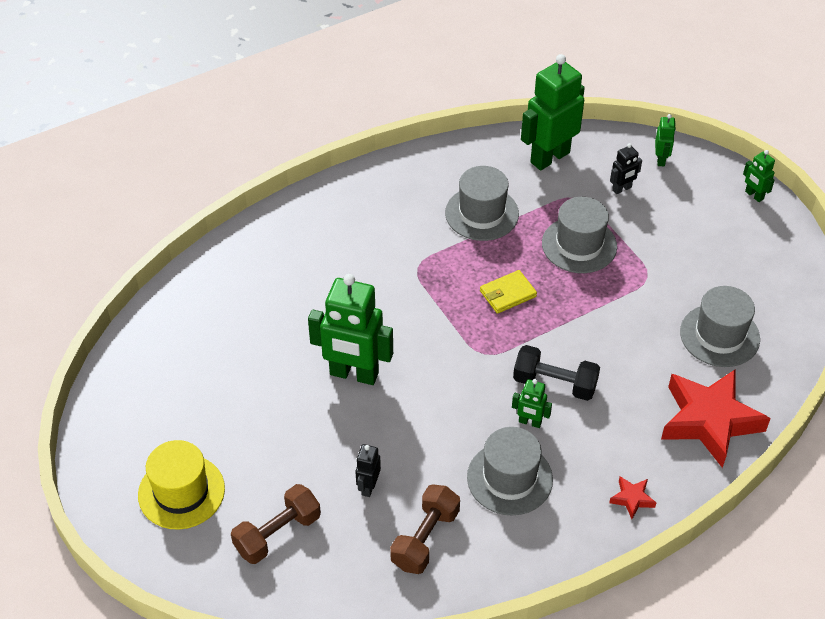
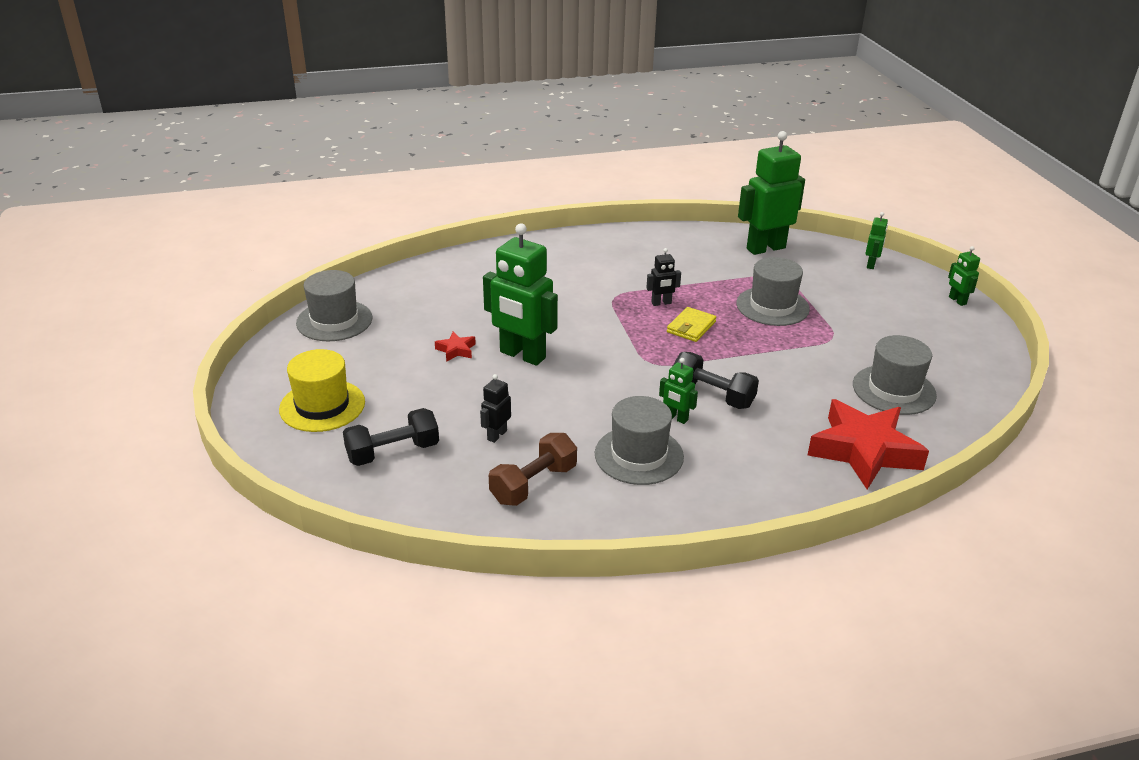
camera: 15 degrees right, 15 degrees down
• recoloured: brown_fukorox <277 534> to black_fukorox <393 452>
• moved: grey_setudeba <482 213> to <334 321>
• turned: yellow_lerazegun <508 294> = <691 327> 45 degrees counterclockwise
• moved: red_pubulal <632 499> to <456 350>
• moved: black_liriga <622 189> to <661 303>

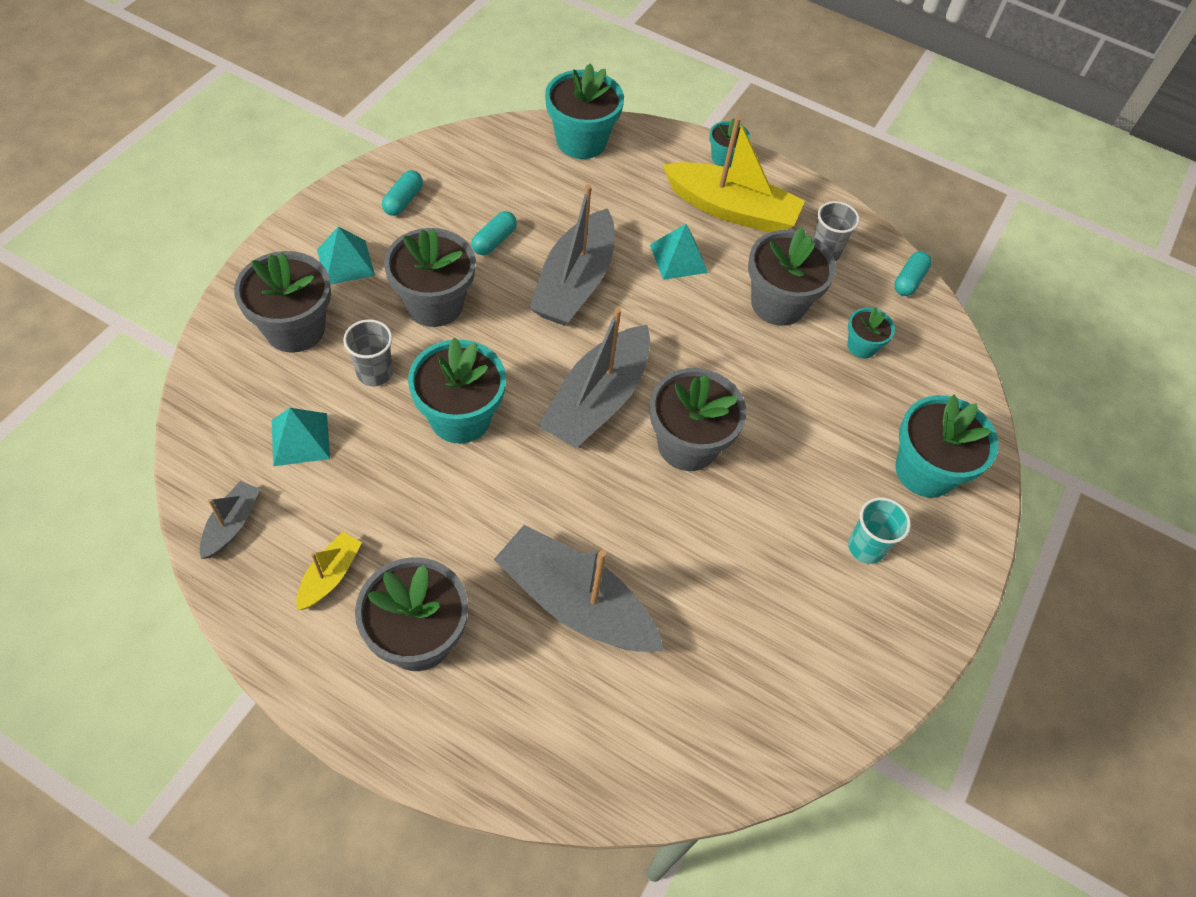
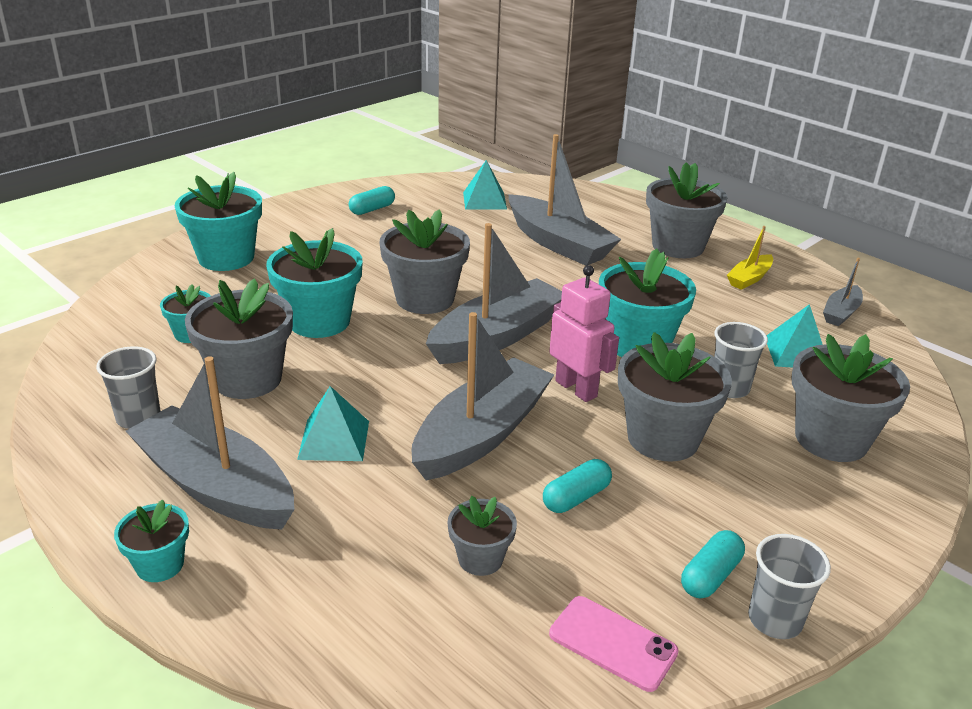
camera: 160 degrees left, 25 degrees down
• moved: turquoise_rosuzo <345 262> to <484 200>
• moved: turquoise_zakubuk <581 141> to <319 321>
• recoloured: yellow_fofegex <731 209> to grey_fofegex <215 486>
• removed: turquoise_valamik <866 547>
• moved: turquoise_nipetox <909 281> to <372 209>
• added: grey_zakubuk <480 559>
• added: pink_liriga <576 388>
• added: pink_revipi <612 643>
• added: grey_valamik <775 620>

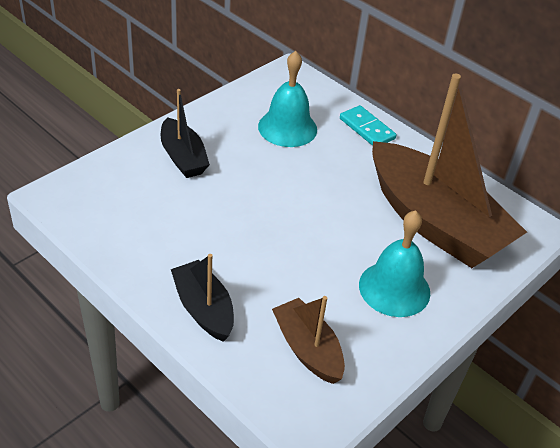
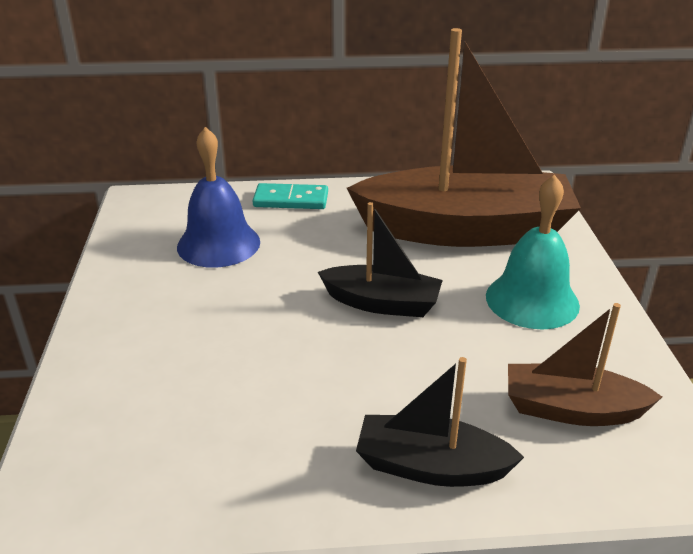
camera: 45 degrees left, 10 degrees down
• moved: black_fofegex <183 157> to <382 303>
• recoloured: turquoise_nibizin <287 128> to blue_nibizin <218 244>

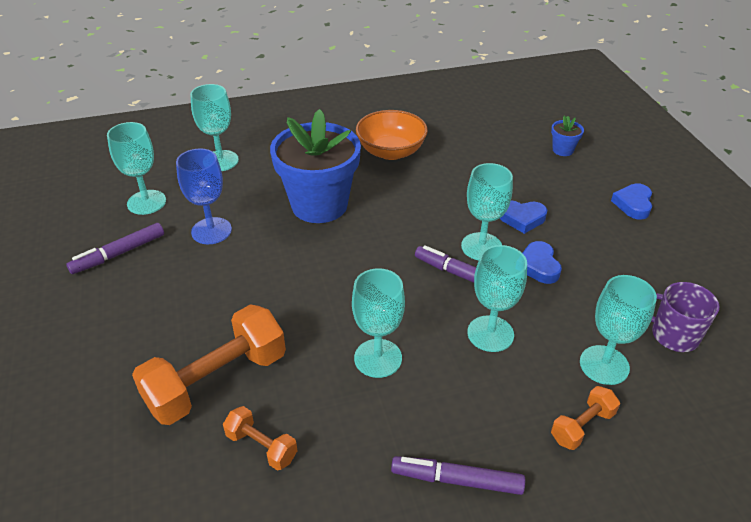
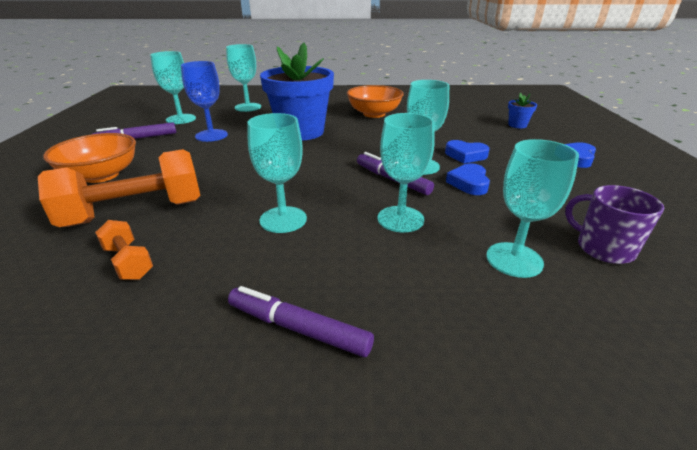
camera: 15 degrees right, 10 degrees down
• removed: orange_fukorox <582 426>
• added: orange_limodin <101 175>

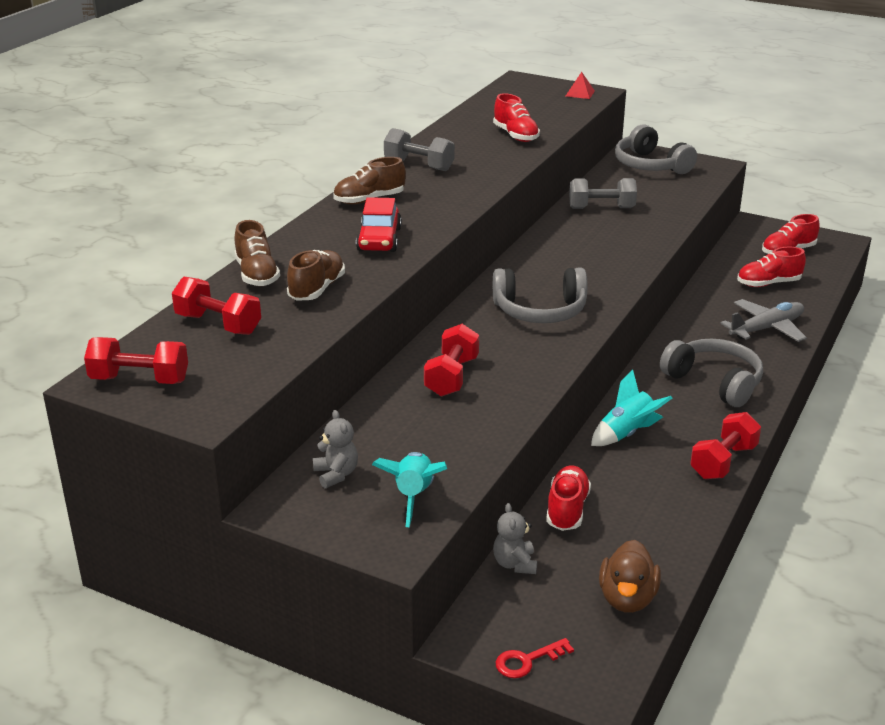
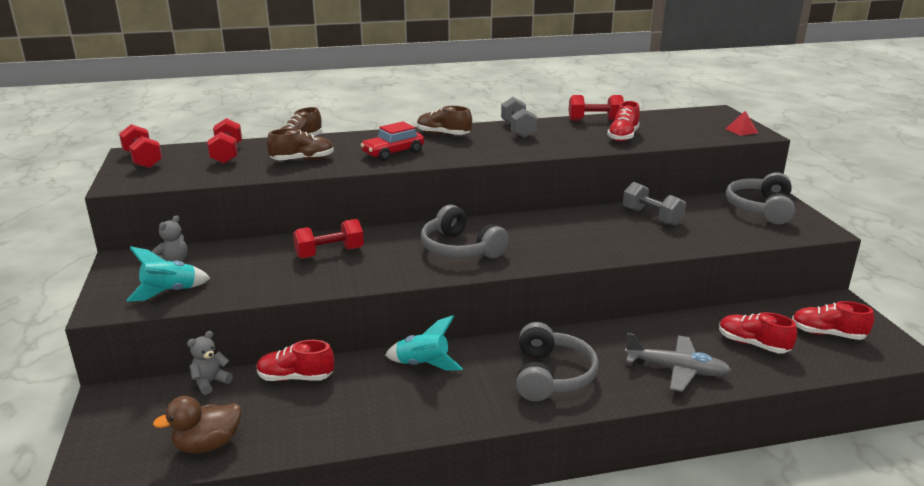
camera: 50 degrees right, 5 degrees down
• removed: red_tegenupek <527 661>
• turned: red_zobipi <567 510> = <295 378> 150 degrees counterclockwise
• moved: red_fukorox <723 462> to <595 120>

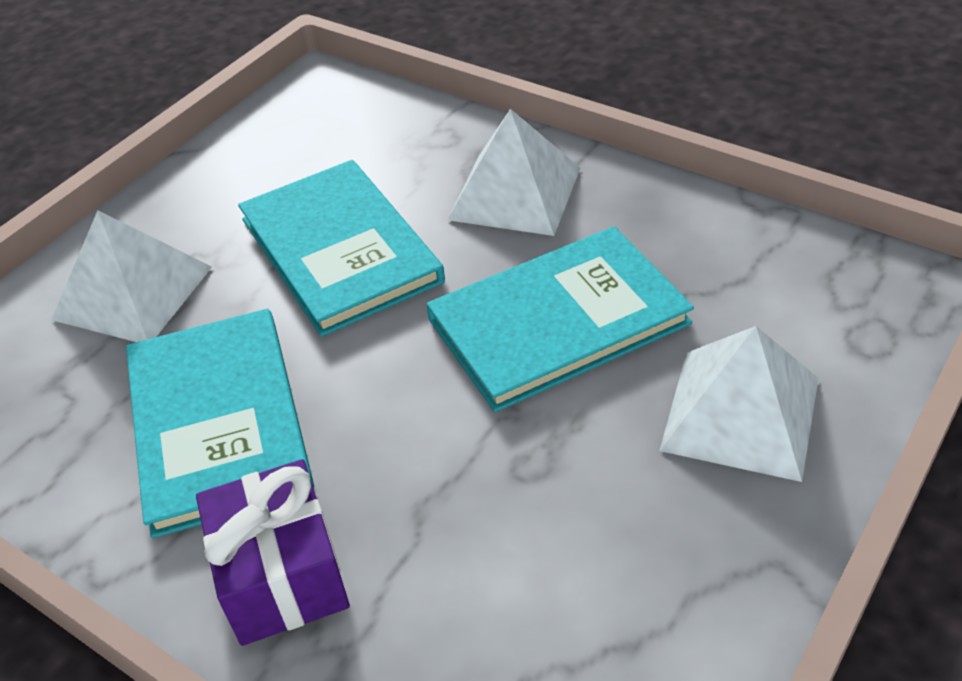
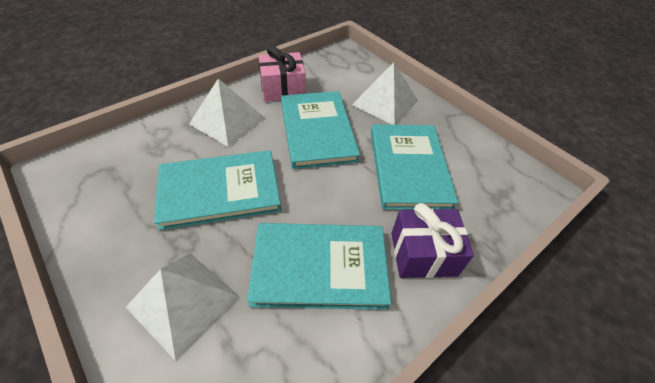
camera: 80 degrees left, 5 degrees up
• added: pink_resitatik <283 89>
• added: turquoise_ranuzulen <409 167>

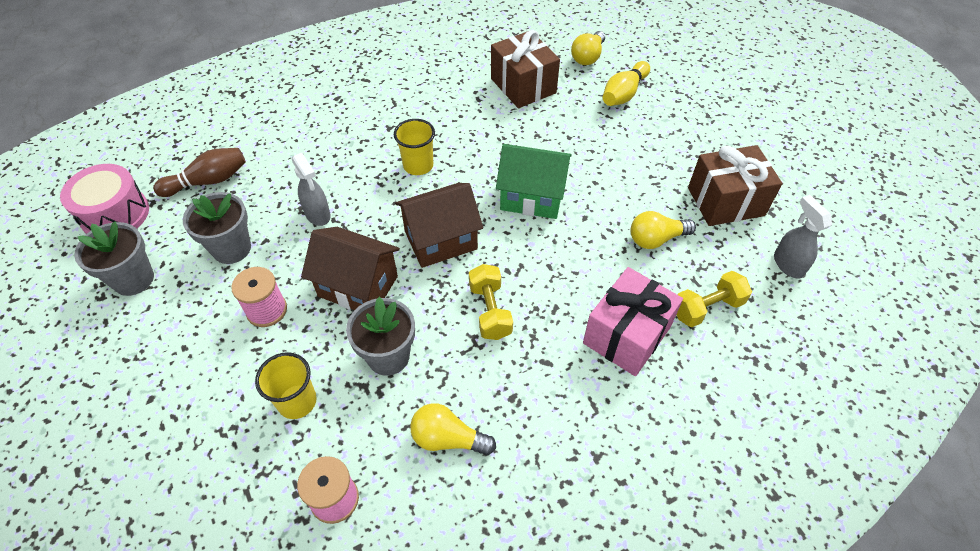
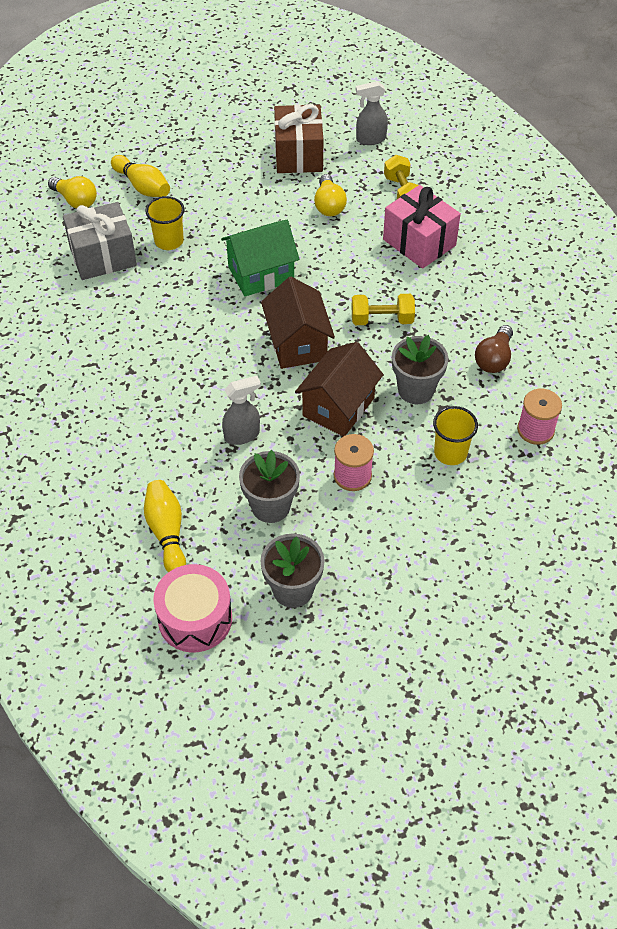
camera: 80 degrees left, 0 degrees up
• recoloured: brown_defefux <208 181> to yellow_defefux <167 532>
• moved: yellow_valamik <418 165> to <169 241>
• recoloured: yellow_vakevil <448 438> to brown_vakevil <494 359>
• recoloured: brown_resitatik <523 86> to grey_resitatik <103 257>
• turned: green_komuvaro <532 197> = <261 274> 45 degrees clockwise

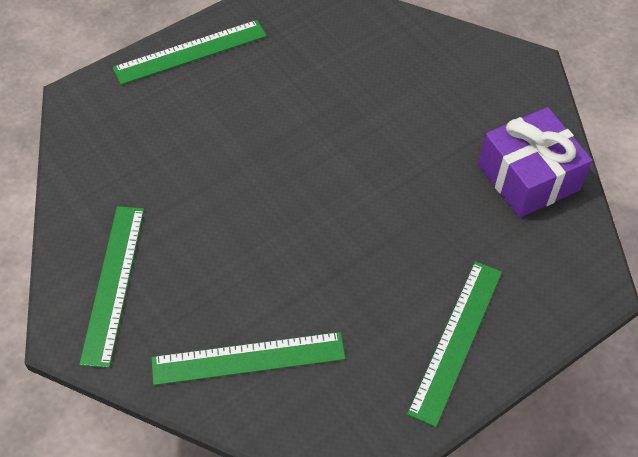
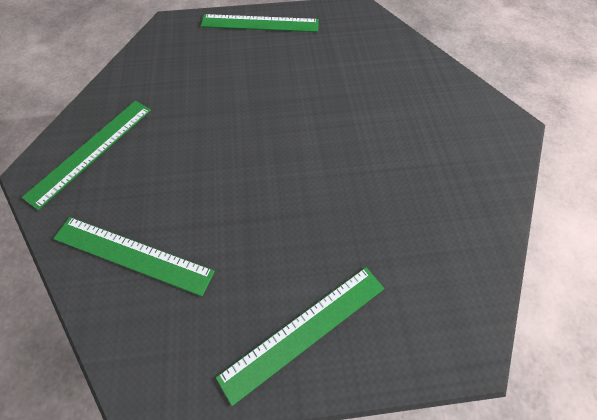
camera: 30 degrees right, 5 degrees up
• removed: purple_resitatik <528 177>

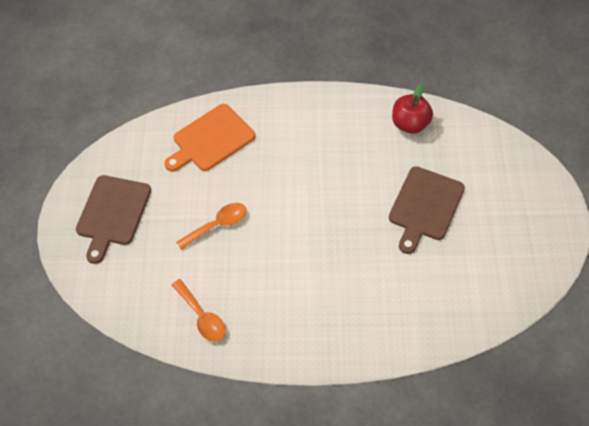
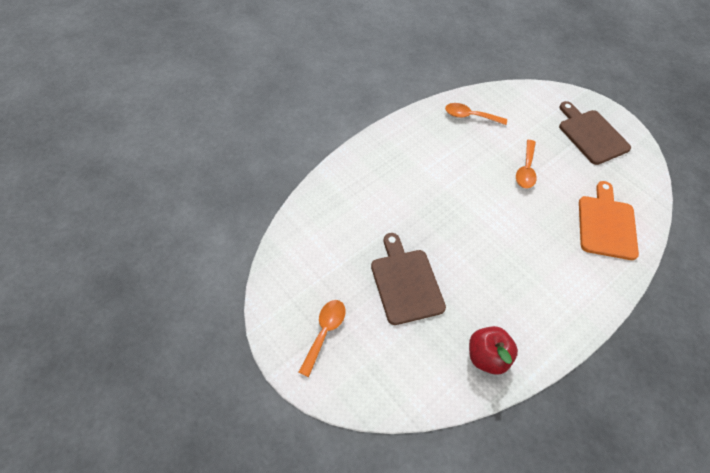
camera: 135 degrees right, 0 degrees up
• added: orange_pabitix <324 332>

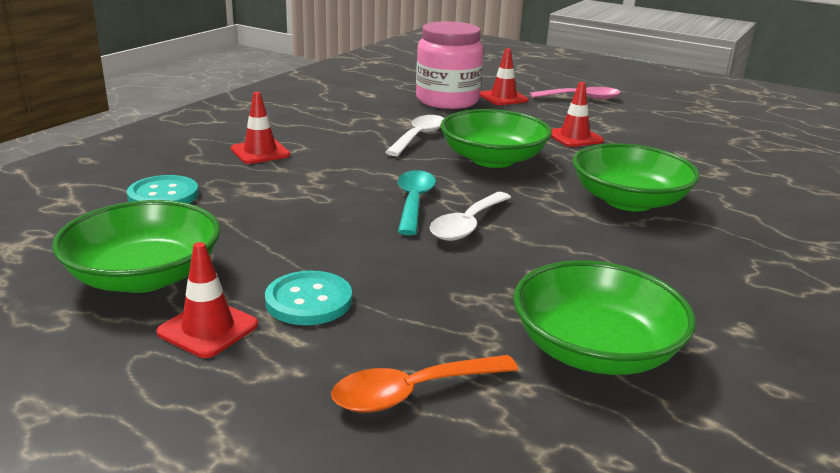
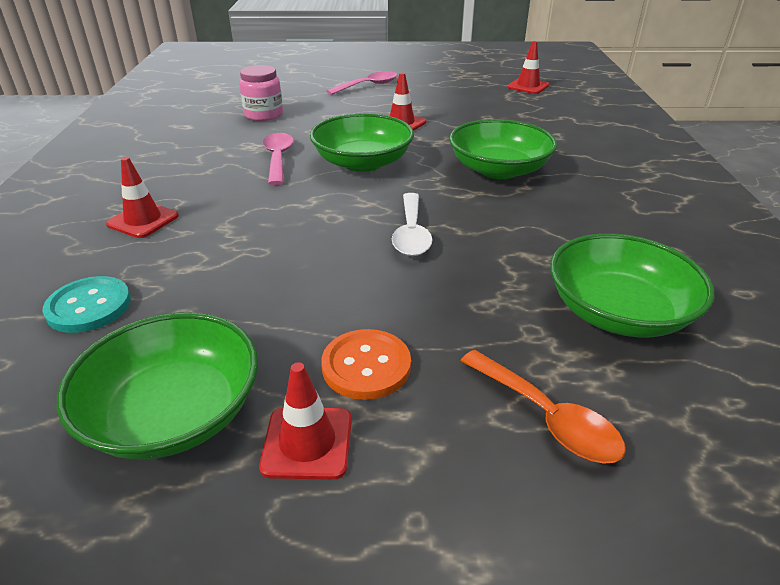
camera: 30 degrees left, 10 degrees up
• recoloured: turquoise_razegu <309 301> to orange_razegu <366 366>
• turned: orange_pabitix <412 392> = <546 417> 75 degrees counterclockwise
• recoloured: white_pabitix <418 137> to pink_pabitix <278 158>
• removed: turquoise_pabitix <414 202>
• resized: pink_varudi <447 100> = <263 115> x0.63
• moved: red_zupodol <503 98> to <528 86>

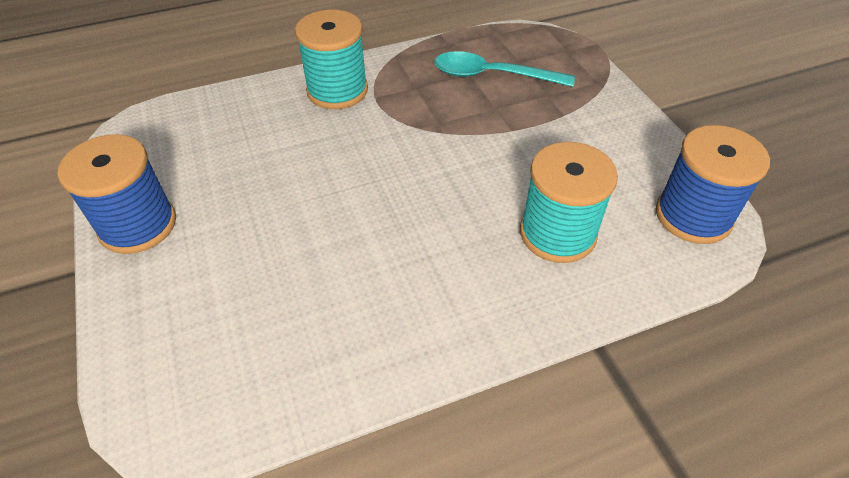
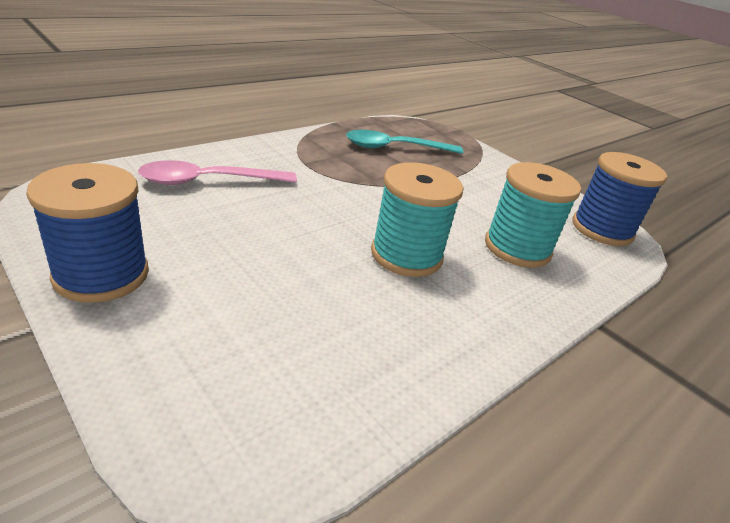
camera: 25 degrees left, 15 degrees down
• moved: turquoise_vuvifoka <337 91> to <406 255>
• added: pink_pabitix <209 181>

